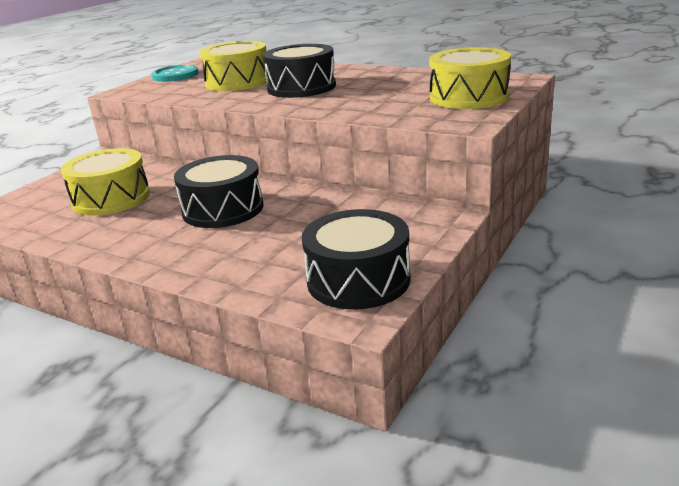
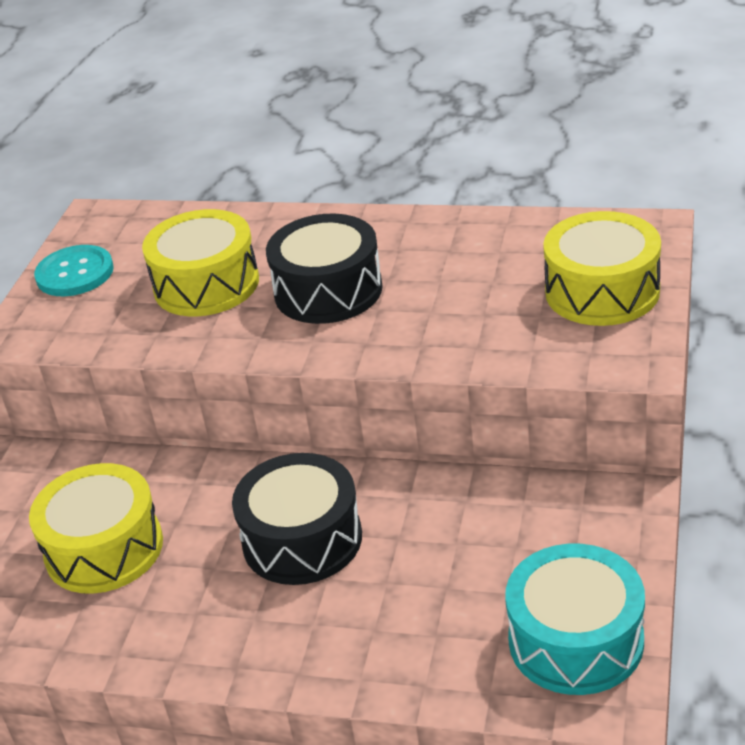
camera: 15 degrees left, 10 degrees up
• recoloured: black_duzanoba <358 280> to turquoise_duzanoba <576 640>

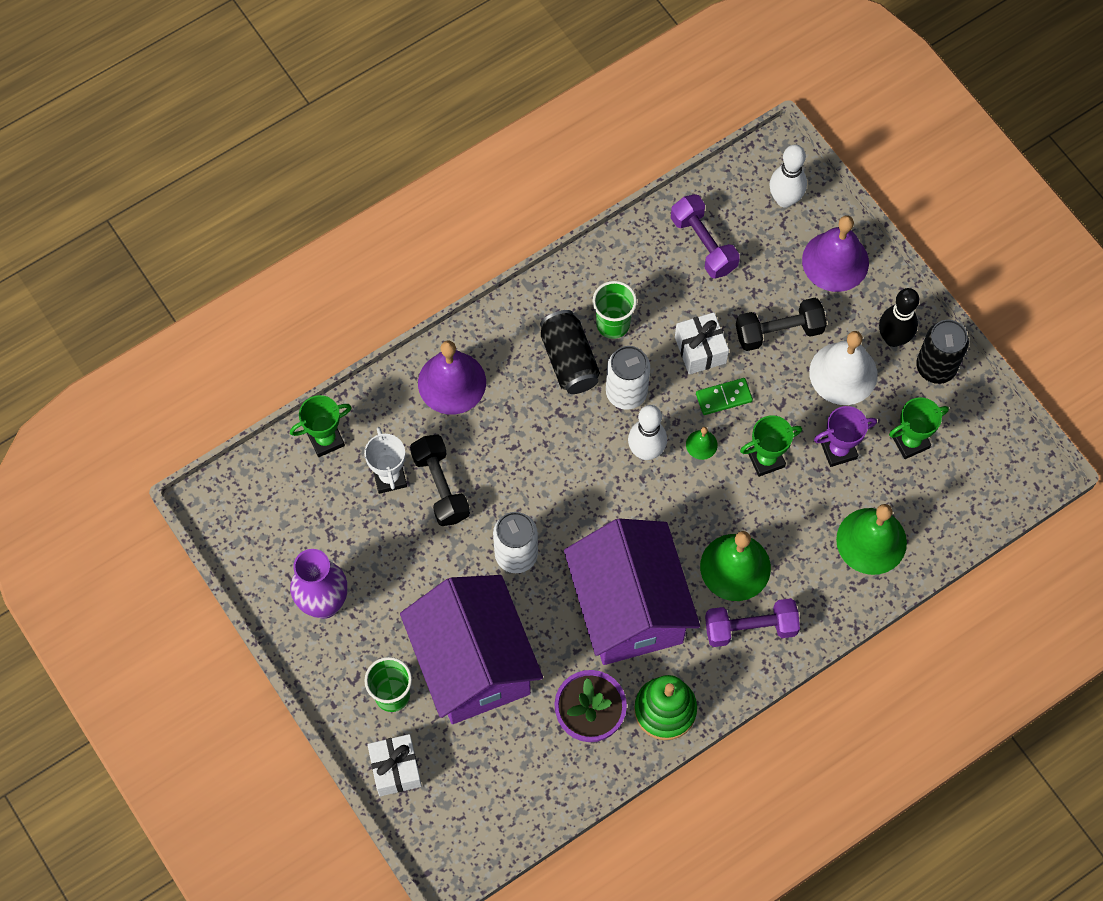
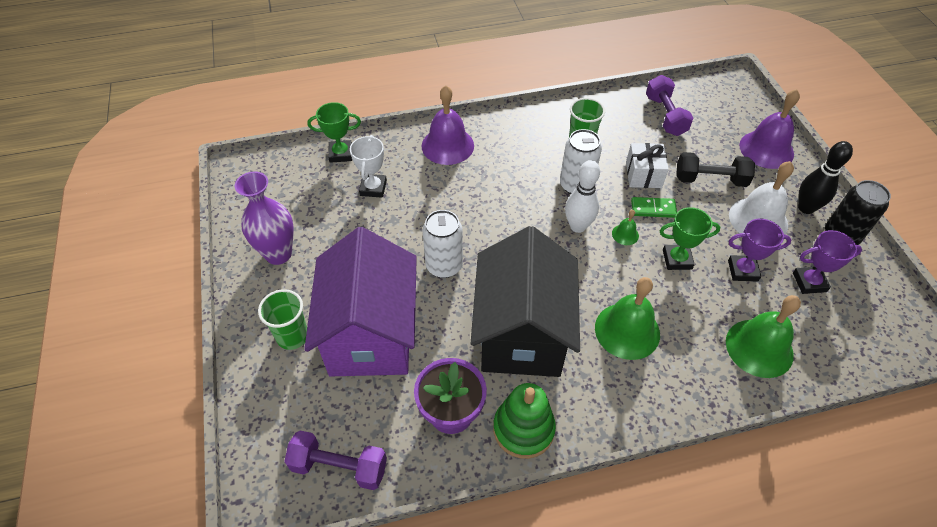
camera: 20 degrees right, 15 degrees down
• removed: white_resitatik <395 769>
• removed: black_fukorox <440 486>
• removed: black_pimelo <569 360>
• recoloured: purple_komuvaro <629 608> to black_komuvaro <522 333>
• moved: purple_fukorox <750 628> to <339 467>
• removed: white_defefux <785 199>
• recoloured: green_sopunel <910 441> to purple_sopunel <809 282>

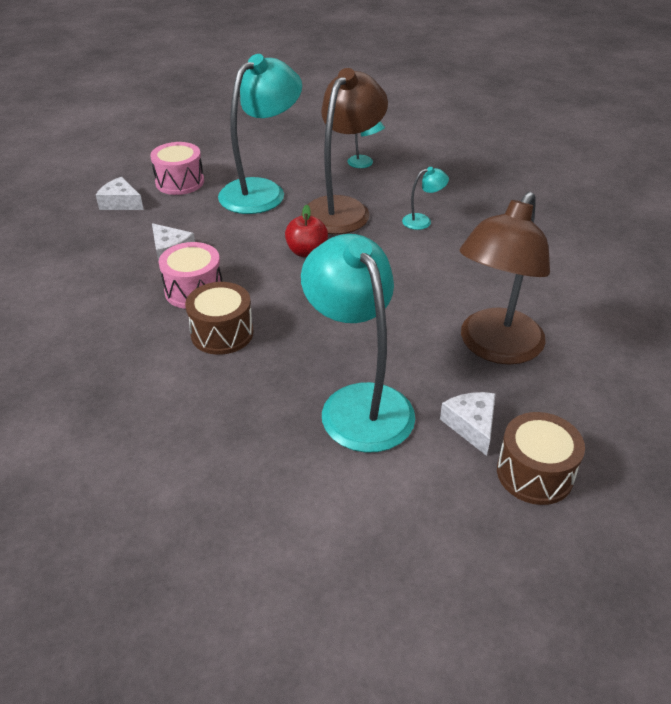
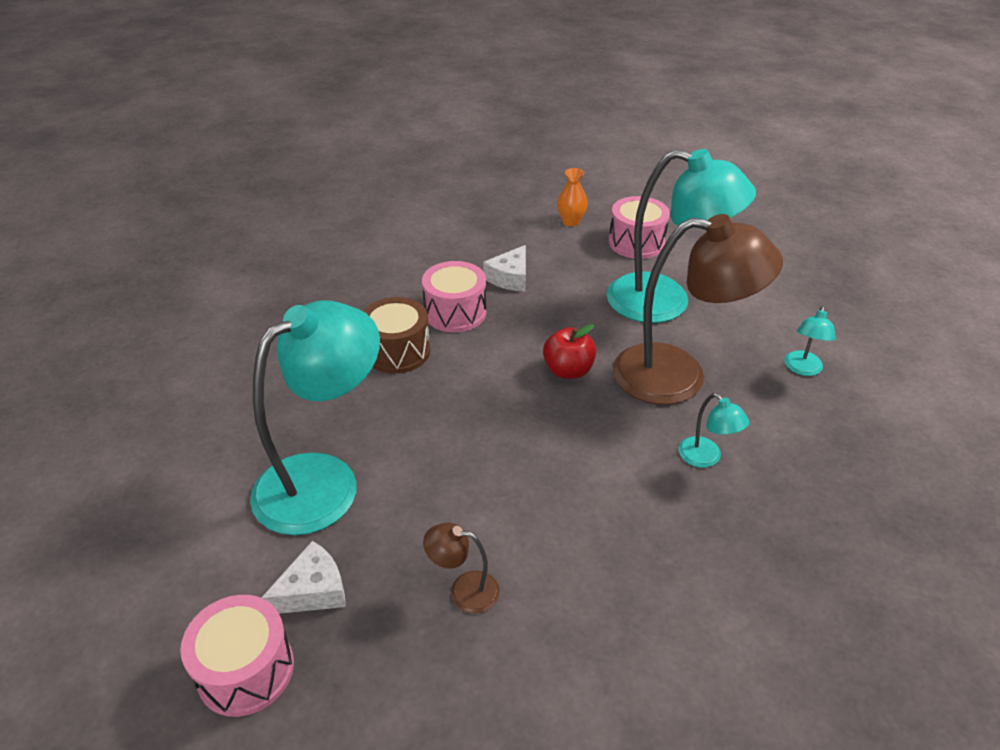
camera: 70 degrees right, 0 degrees up
• replaced: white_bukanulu <121 203> to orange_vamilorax <571 221>
• resized: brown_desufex <495 348> = <464 590> x0.42
• recoloured: brown_duzanoba <534 473> to pink_duzanoba <246 670>

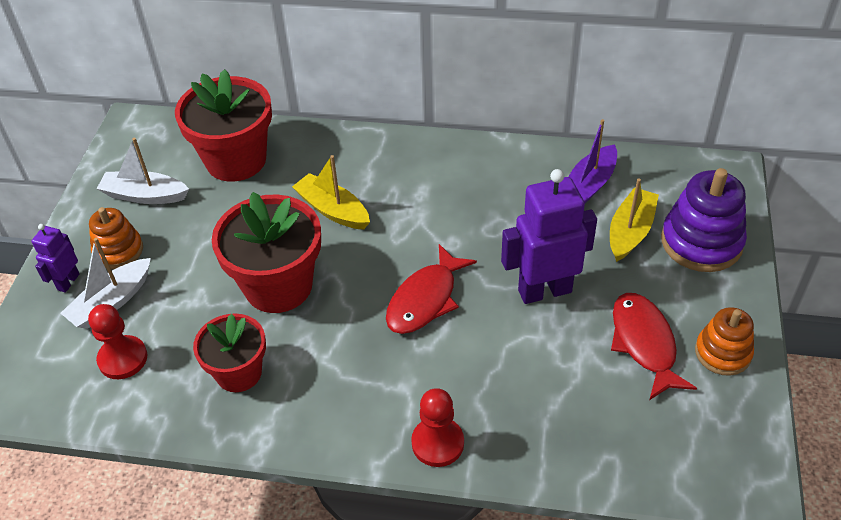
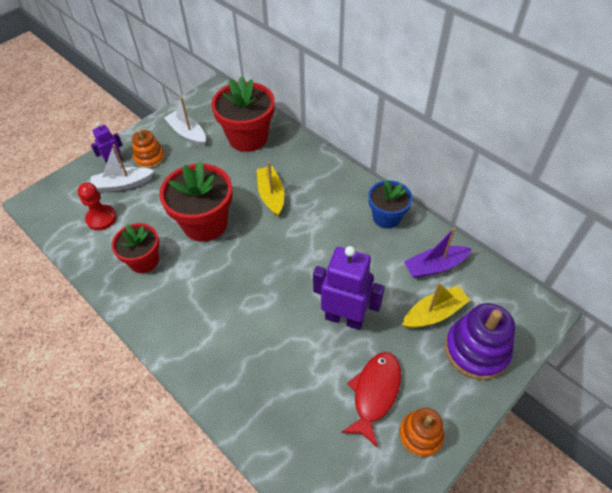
camera: 35 degrees right, 5 degrees up
• removed: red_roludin <425 299>
• removed: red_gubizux <437 443>
• added: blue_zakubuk <386 217>

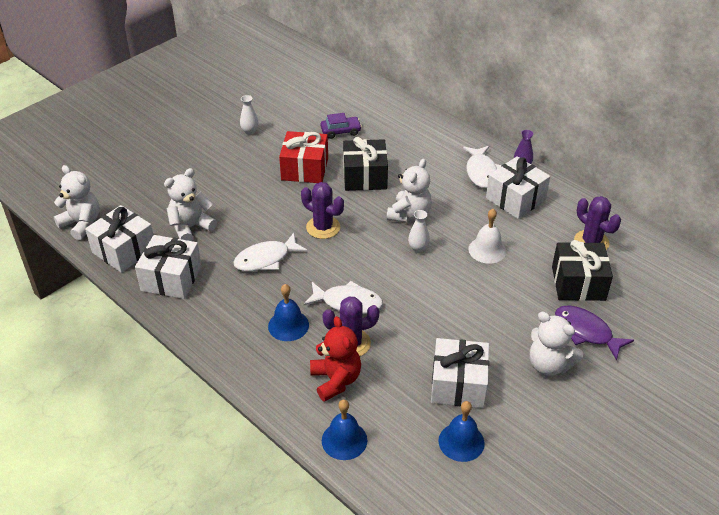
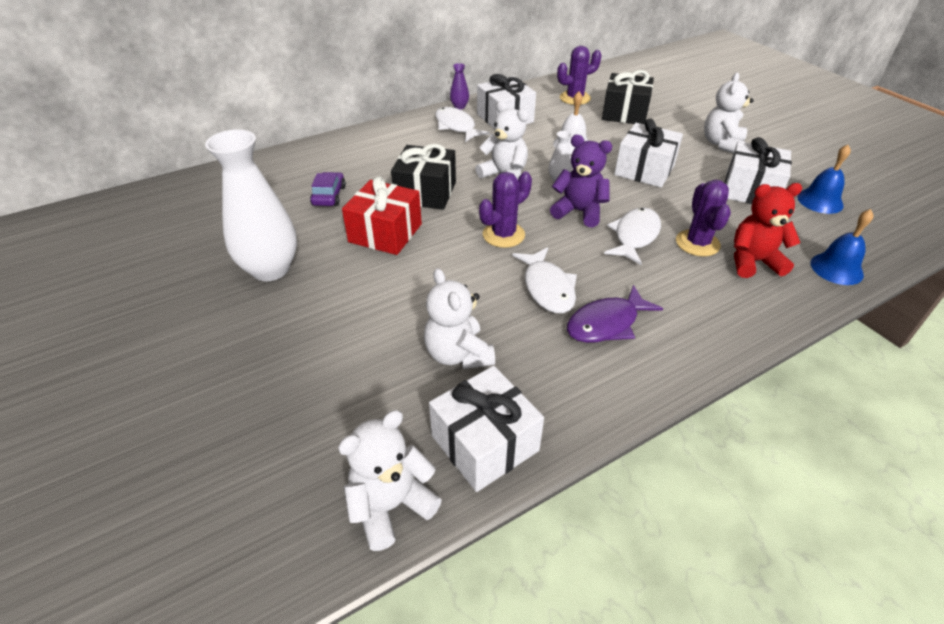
camera: 75 degrees left, 0 degrees up
• moved: white_resitatik <171 278> to <644 170>
• resized: white_vamilorax <250 131> = <271 269> x2.37
• removed: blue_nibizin <288 325>
• turned: white_roludin <481 172> = <456 126> 135 degrees counterclockwise
• turned: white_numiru <549 365> = <722 144> 150 degrees clockwise
• moved: purple_roludin <586 332> to <606 323>
• added: purple_numiru <579 212>

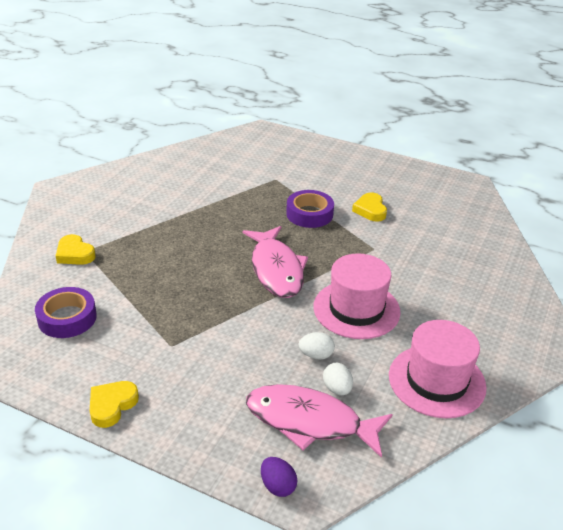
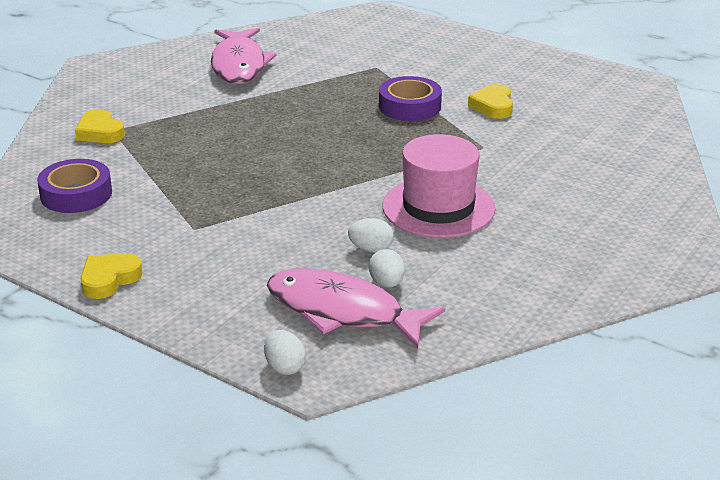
camera: 10 degrees right, 5 degrees down
• moved: pink_roludin <276 269> to <239 65>
• recoloured: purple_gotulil <278 486> to white_gotulil <284 367>
• removed: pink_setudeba <436 381>

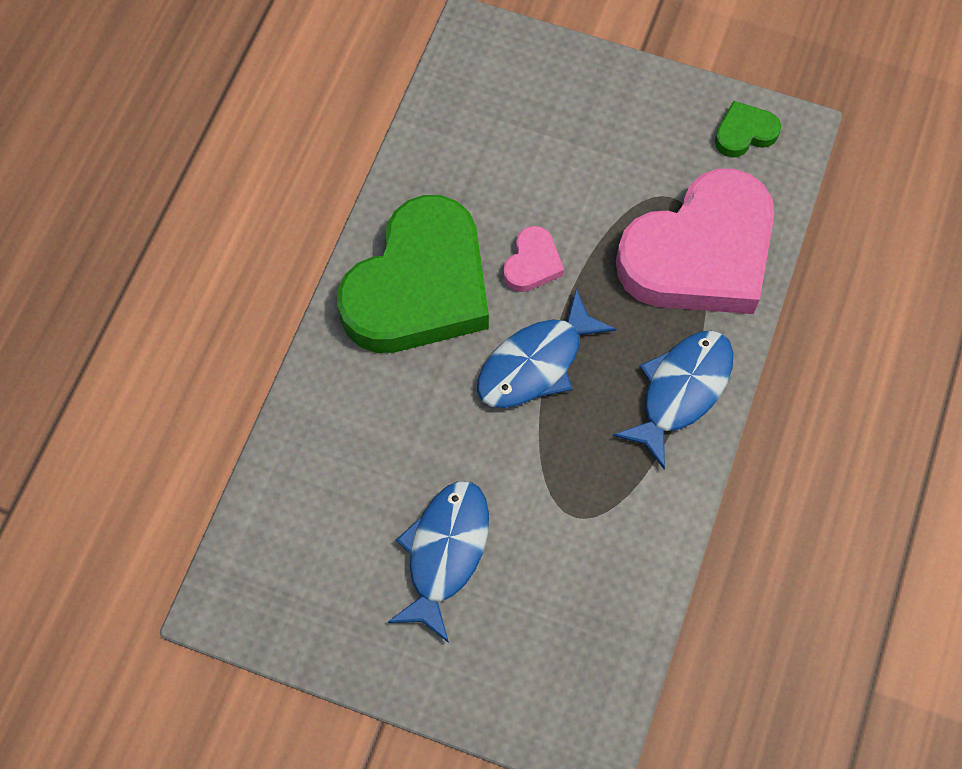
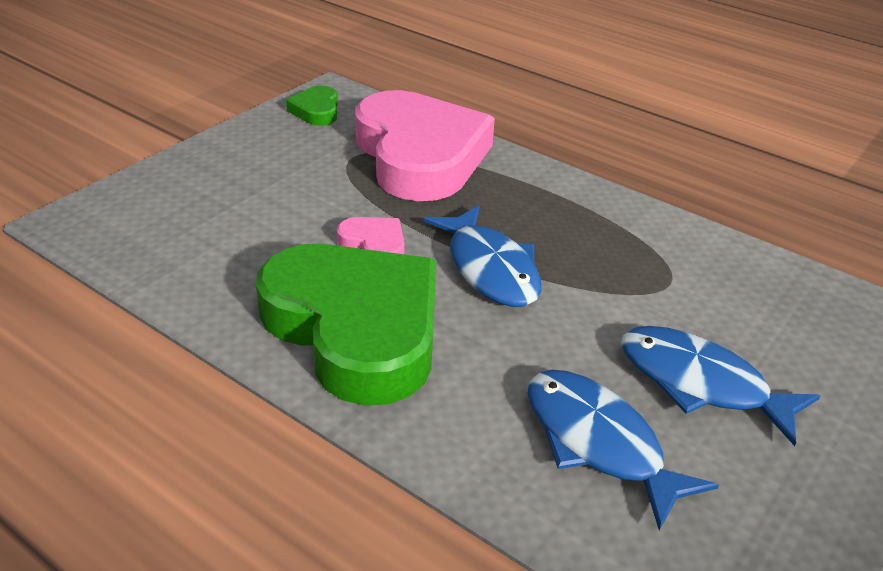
camera: 75 degrees left, 30 degrees down
• moved: blue_roludin <681 391> to <598 443>

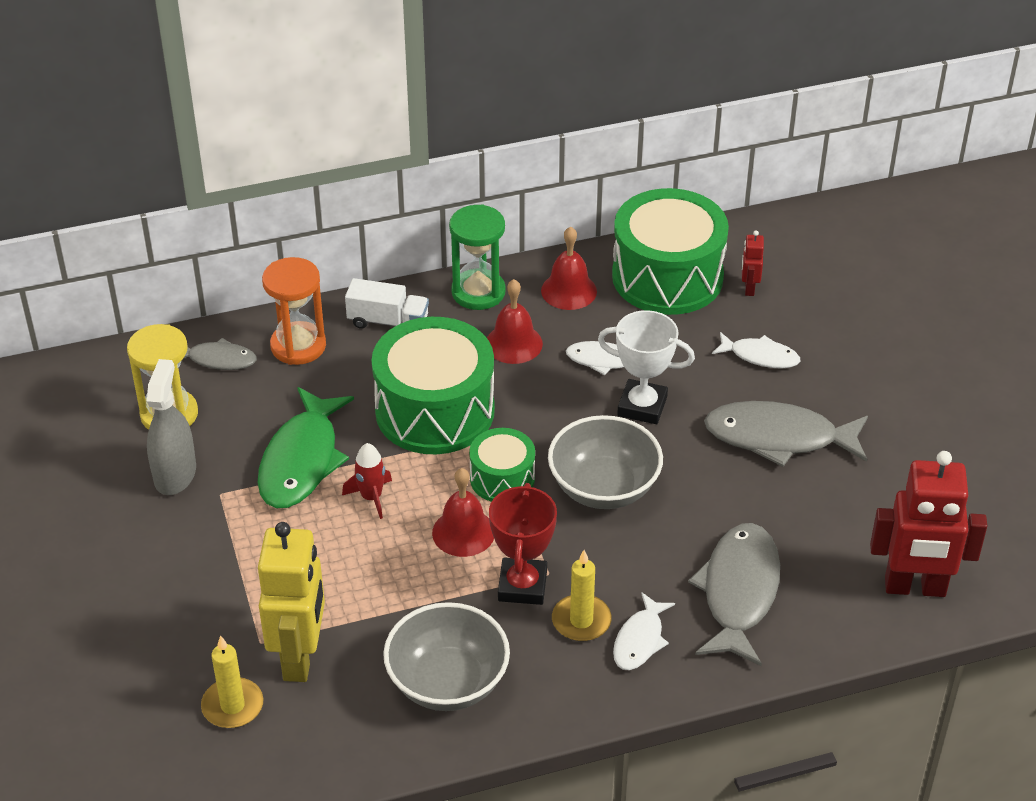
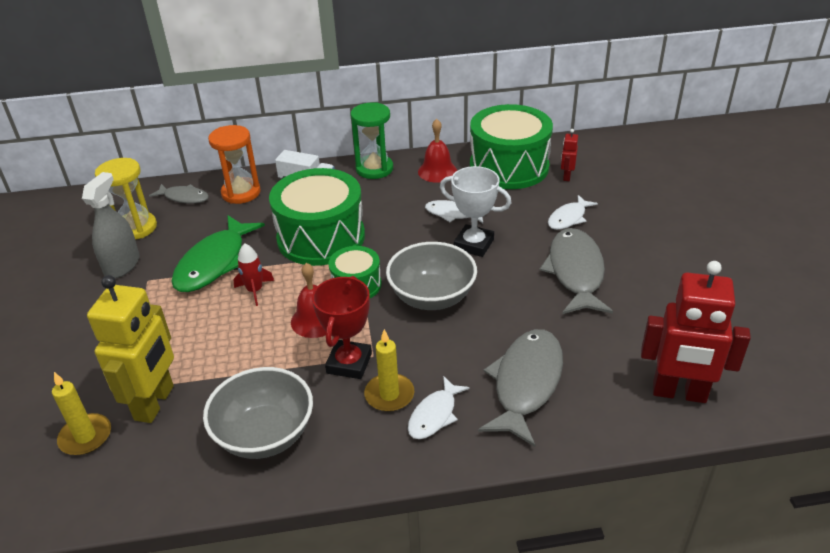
camera: 10 degrees right, 5 degrees down
• removed: red_nibizin <513 343>
• turned: grey_roludin <779 438> = <575 272> 75 degrees clockwise
• turned: white_roludin <760 356> = <568 218> 105 degrees clockwise

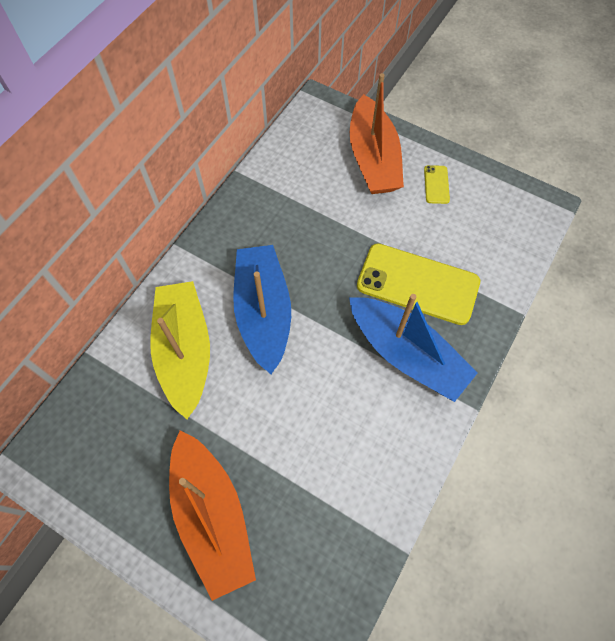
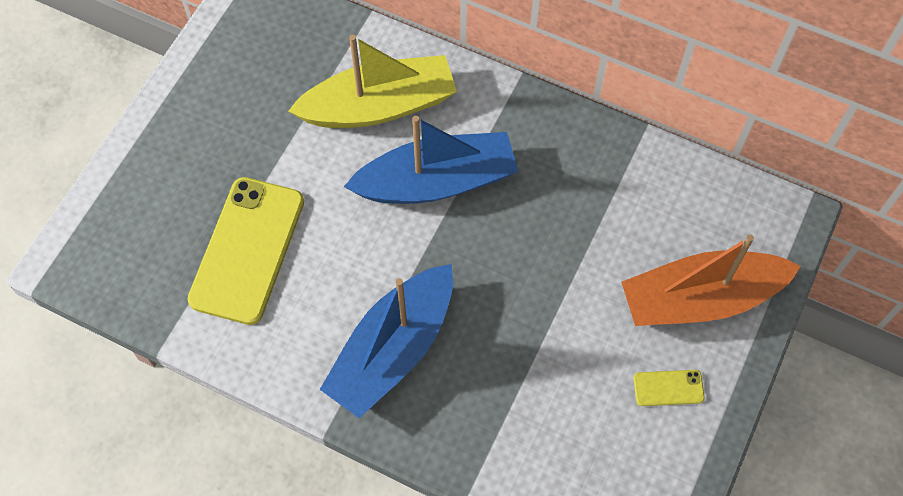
camera: 85 degrees right, 0 degrees up
• removed: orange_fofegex <212 516>
• moved: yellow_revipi <417 284> to <247 250>

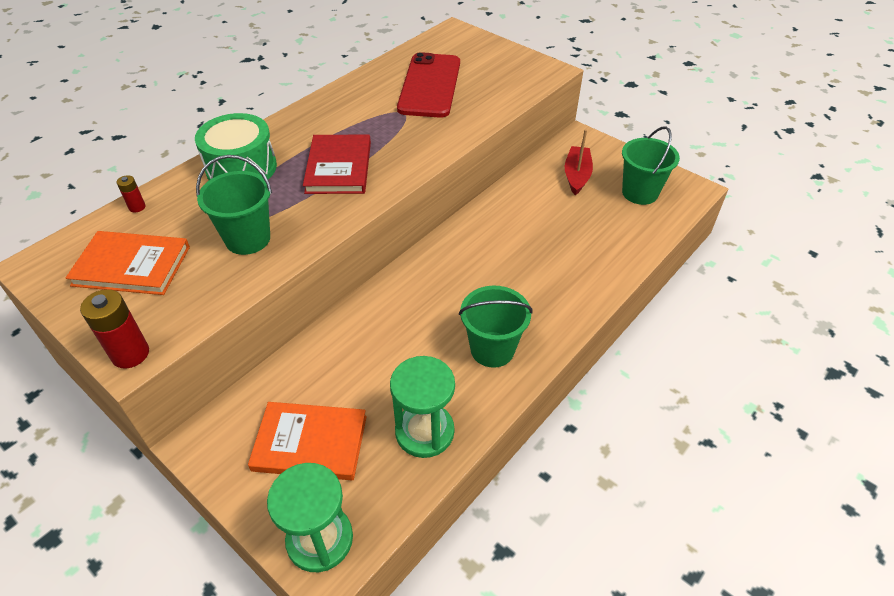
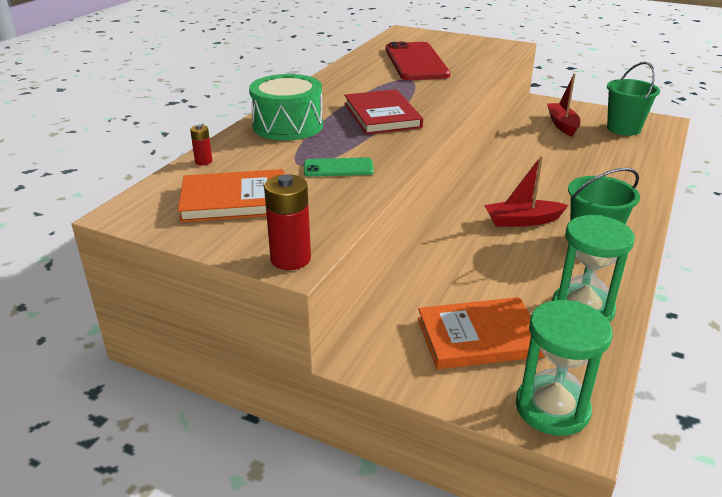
camera: 15 degrees left, 15 degrees down
• replaced: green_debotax <248 239> to green_revipi <338 168>
• added: red_fofegex <522 221>

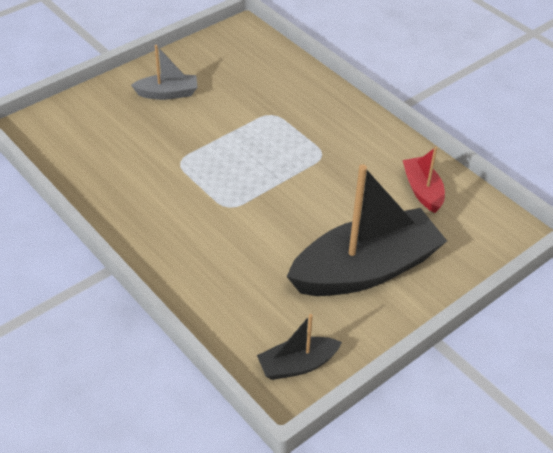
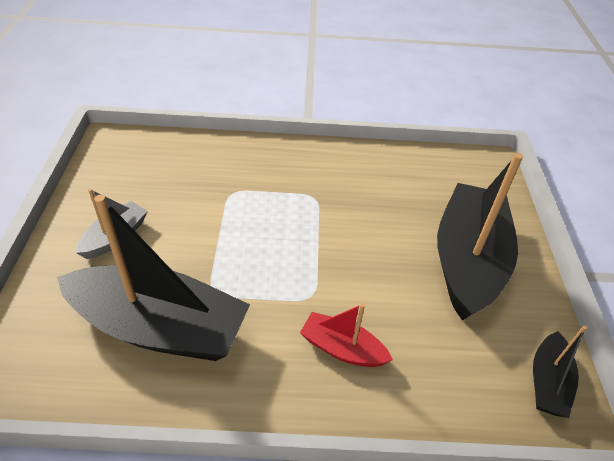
camera: 50 degrees left, 0 degrees up
• moved: red_fofegex <422 190> to <342 348>
• added: black_fofegex <159 327>

